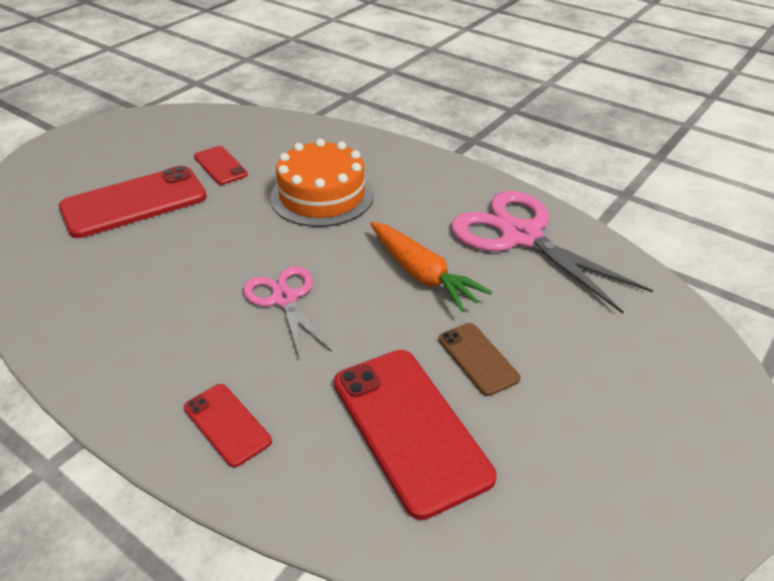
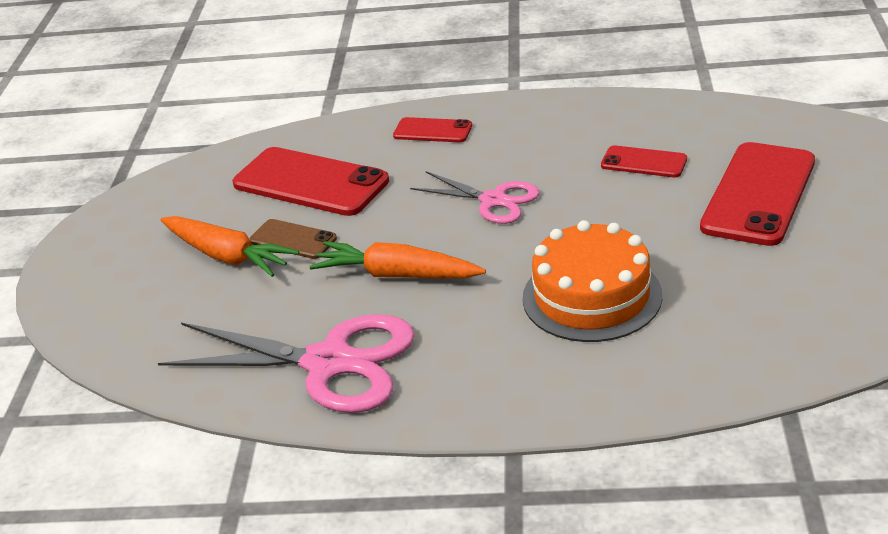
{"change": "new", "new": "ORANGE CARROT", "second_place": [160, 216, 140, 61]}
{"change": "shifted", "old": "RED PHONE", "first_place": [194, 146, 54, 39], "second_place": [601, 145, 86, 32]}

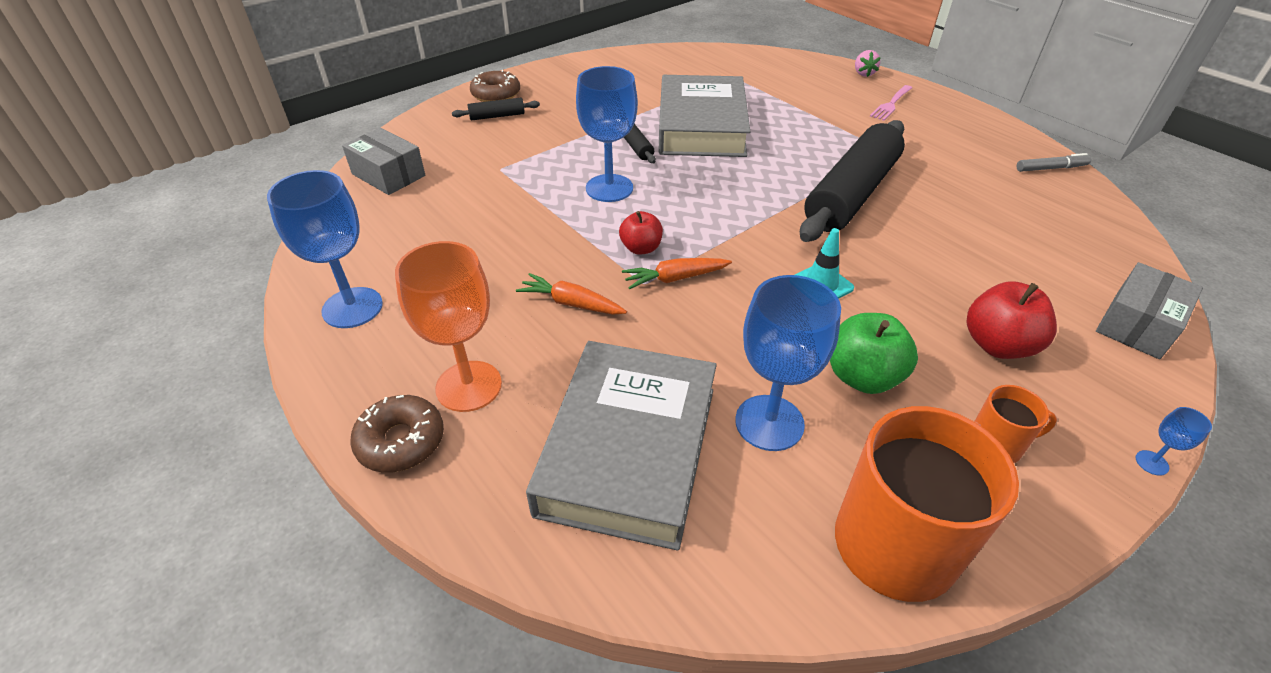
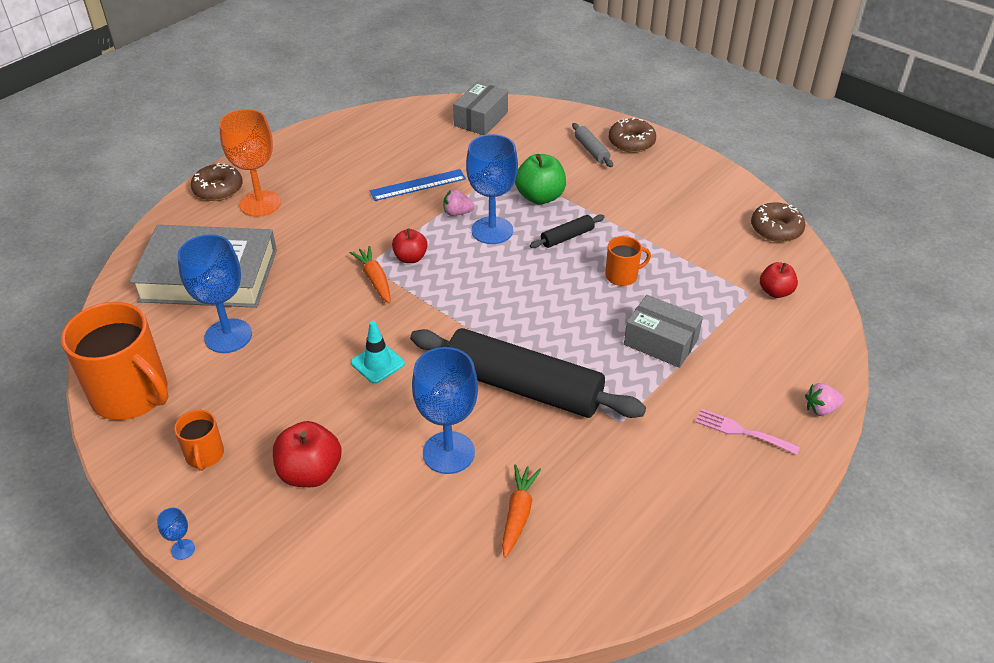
{"change": "gone", "old": "GREY MARKER", "first_place": [1017, 153, 74, 19]}
{"change": "new", "new": "BLUE RULER", "second_place": [369, 169, 97, 32]}
{"change": "new", "new": "PINK STRAWBERRY", "second_place": [443, 189, 32, 27]}
{"change": "new", "new": "BROWN DONUT", "second_place": [751, 202, 54, 40]}
{"change": "new", "new": "RED APPLE", "second_place": [760, 262, 38, 36]}
{"change": "shifted", "old": "BLUE GOBLET", "first_place": [267, 170, 116, 158], "second_place": [412, 347, 66, 127]}
{"change": "shifted", "old": "ORANGE CARROT", "first_place": [516, 273, 111, 42], "second_place": [502, 464, 39, 94]}
{"change": "shifted", "old": "GREEN APPLE", "first_place": [830, 313, 88, 81], "second_place": [515, 154, 51, 50]}
{"change": "shifted", "old": "GREY BOX", "first_place": [1096, 262, 107, 97], "second_place": [624, 295, 79, 73]}
{"change": "swapped", "old": "GREY BOOK", "new": "ORANGE MUG", "first_place": [658, 75, 92, 82], "second_place": [605, 236, 46, 50]}
{"change": "repainted", "old": "BLACK ROLLING PIN", "new": "GREY ROLLING PIN", "first_place": [452, 98, 88, 22], "second_place": [572, 123, 41, 44]}

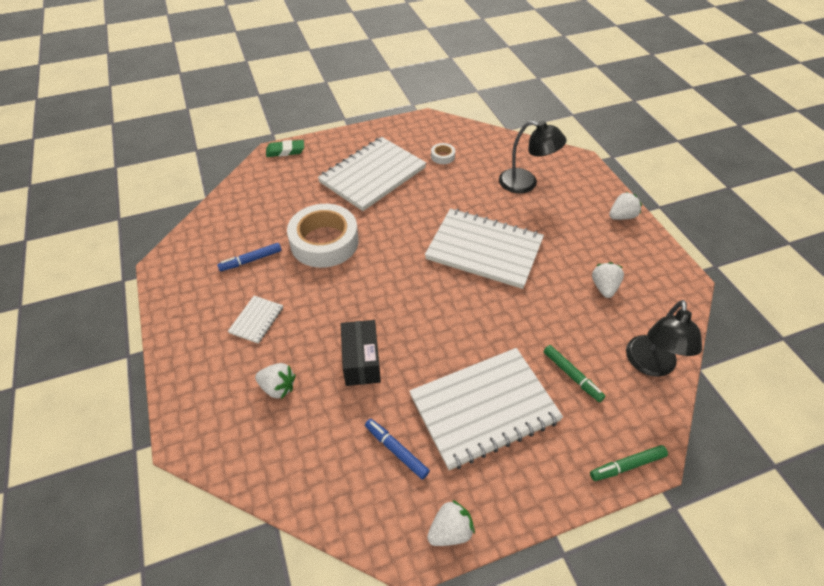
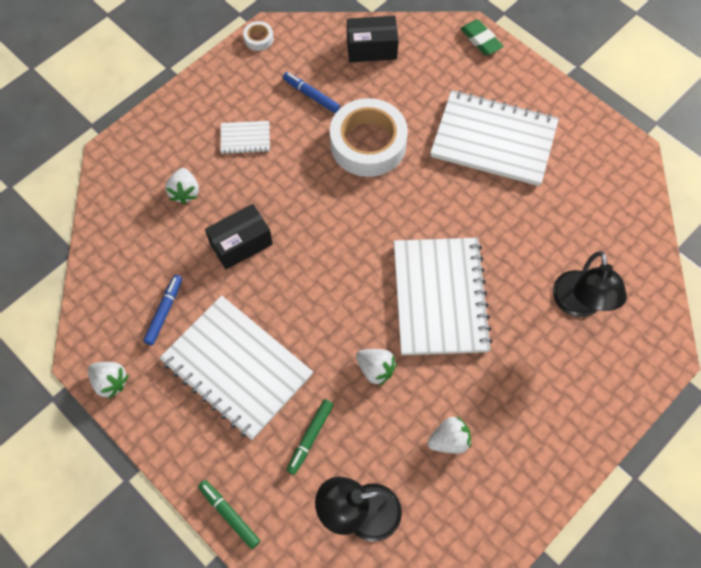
{"change": "new", "new": "BLACK BOX", "second_place": [347, 16, 52, 46]}
{"change": "shifted", "old": "WHITE TAPE", "first_place": [431, 143, 24, 21], "second_place": [243, 21, 31, 30]}
{"change": "shifted", "old": "WHITE STRAWBERRY", "first_place": [609, 192, 33, 28], "second_place": [356, 349, 41, 37]}

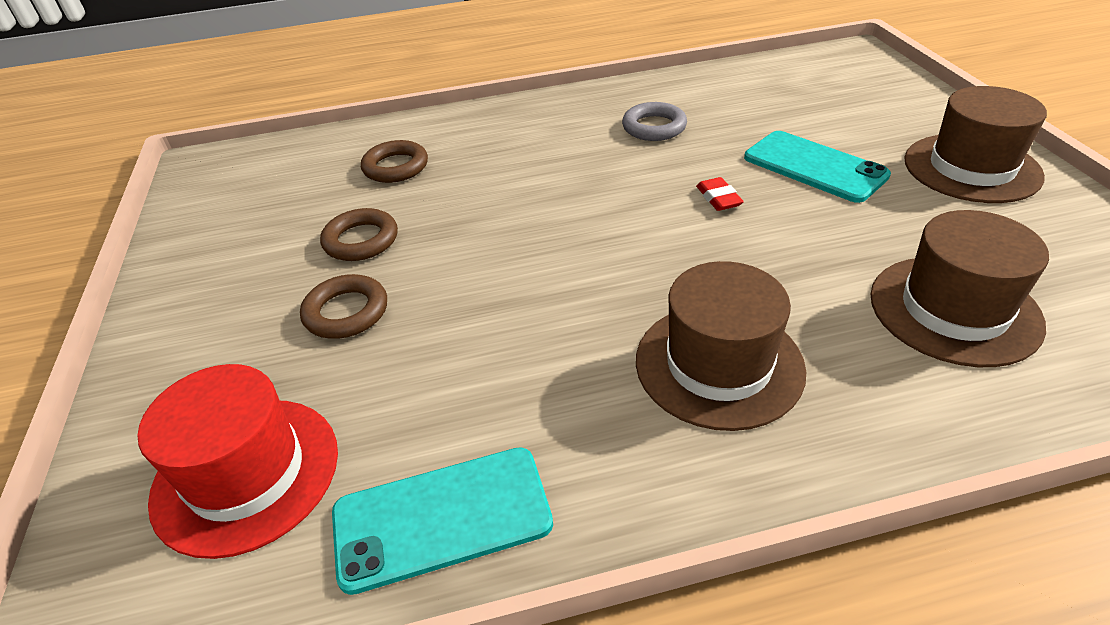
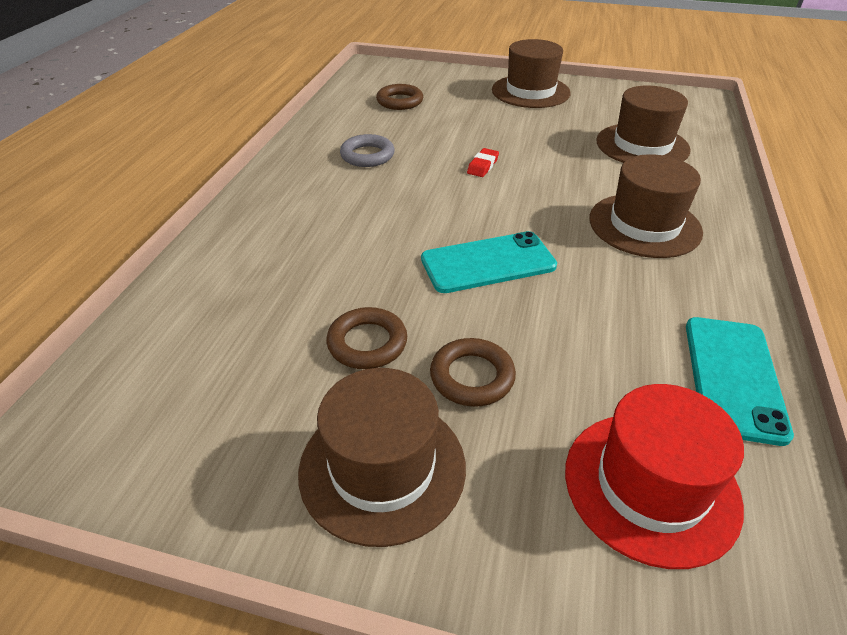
{"change": "new", "new": "BROWN HAT", "second_place": [298, 368, 168, 179]}
{"change": "shifted", "old": "BROWN RING", "first_place": [361, 140, 67, 43], "second_place": [376, 84, 47, 26]}
{"change": "shifted", "old": "TURQUOISE PHONE", "first_place": [744, 131, 147, 72], "second_place": [421, 231, 136, 62]}
{"change": "rotated", "old": "RED ERASER", "first_place": [696, 177, 48, 34], "second_place": [467, 148, 32, 29], "degrees": -75}

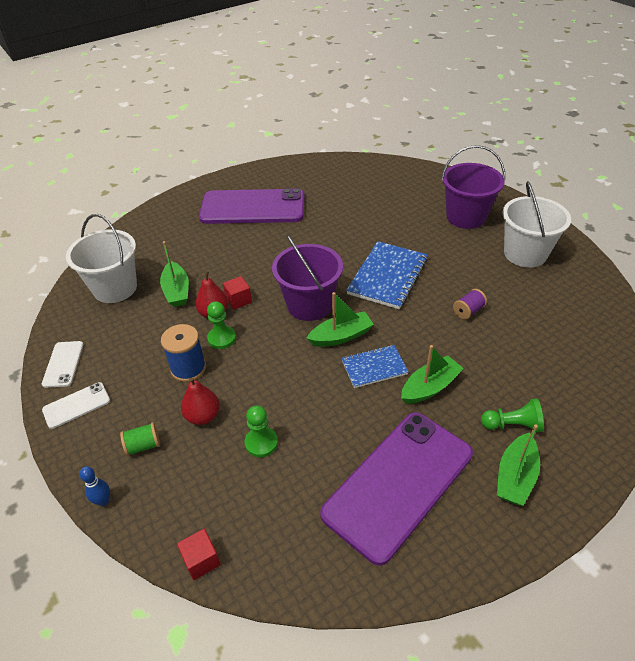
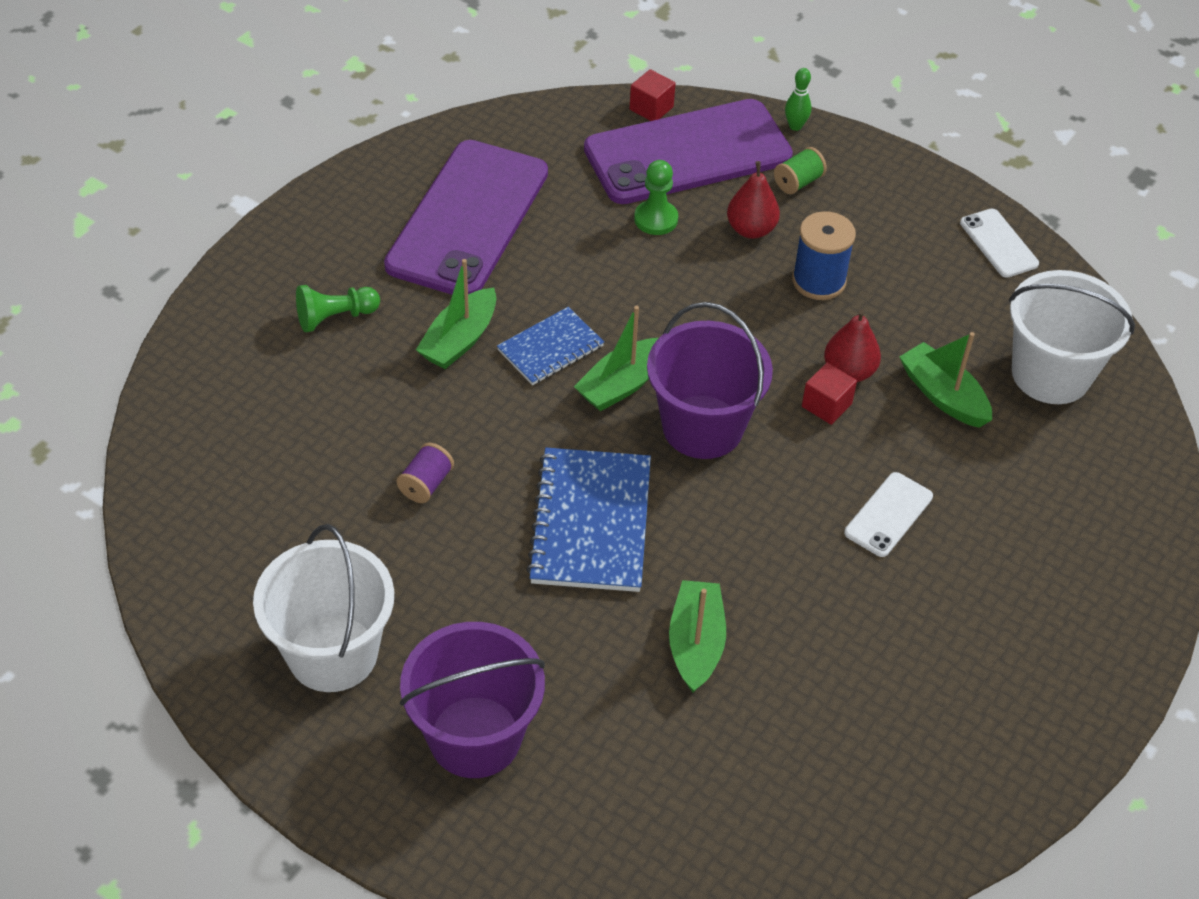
{"change": "gone", "old": "GREEN PAWN", "first_place": [207, 301, 29, 48]}
{"change": "shifted", "old": "WHITE PHONE", "first_place": [42, 382, 68, 47], "second_place": [844, 472, 89, 85]}
{"change": "shifted", "old": "PURPLE PHONE", "first_place": [199, 188, 106, 36], "second_place": [584, 99, 209, 105]}
{"change": "shifted", "old": "GREEN BOAT", "first_place": [497, 424, 43, 82], "second_place": [669, 580, 57, 112]}
{"change": "repainted", "old": "BLUE BOWLING PIN", "new": "GREEN BOWLING PIN", "first_place": [79, 466, 31, 40], "second_place": [785, 68, 27, 63]}

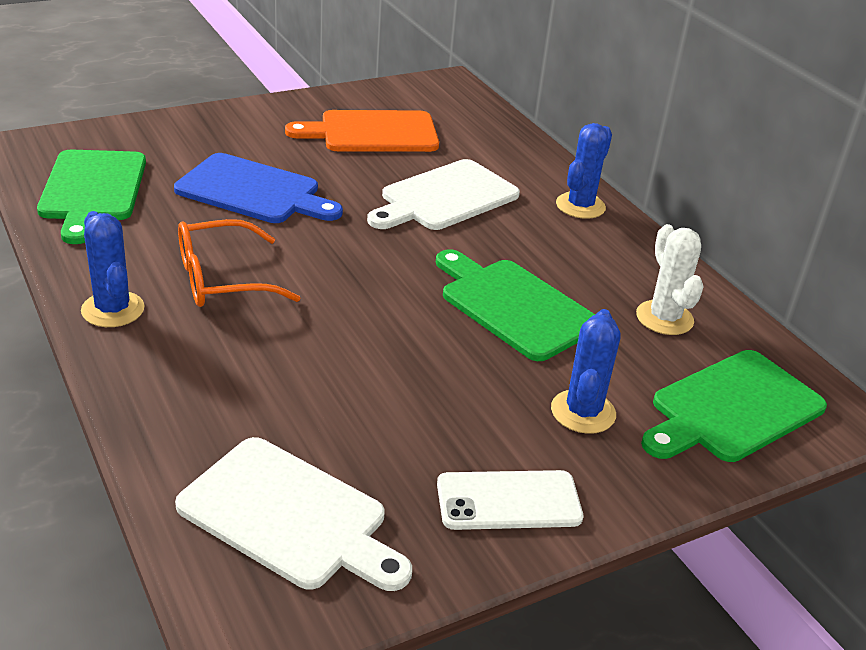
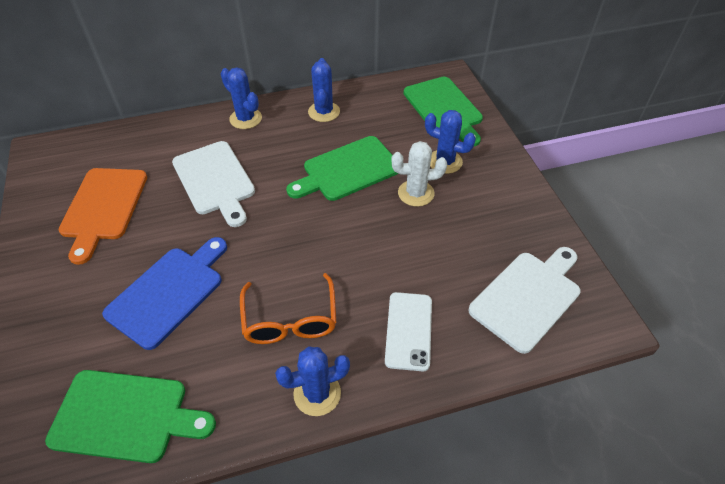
{"change": "new", "new": "BLUE CACTUS", "second_place": [308, 58, 32, 64]}
{"change": "shifted", "old": "WHITE PHONE", "first_place": [437, 470, 146, 60], "second_place": [385, 292, 47, 79]}
{"change": "shifted", "old": "WHITE CACTUS", "first_place": [636, 224, 68, 111], "second_place": [391, 141, 56, 66]}

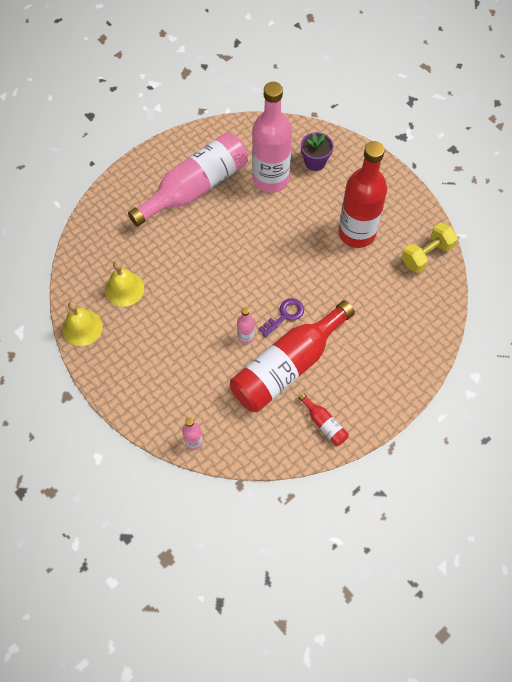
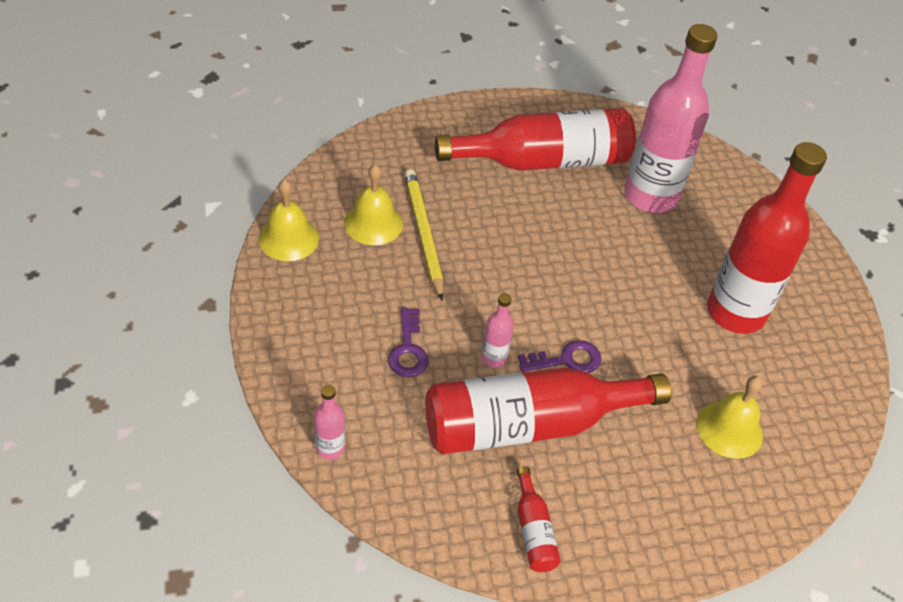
{"change": "gone", "old": "PURPLE FLOWER POT", "first_place": [301, 132, 32, 39]}
{"change": "gone", "old": "YELLOW DUMBBELL", "first_place": [401, 223, 57, 50]}
{"change": "new", "new": "PURPLE KEY", "second_place": [388, 308, 41, 69]}
{"change": "new", "new": "YELLOW PENCIL", "second_place": [404, 169, 39, 131]}
{"change": "new", "new": "YELLOW BELL", "second_place": [696, 376, 67, 83]}
{"change": "repainted", "old": "PINK BOTTLE", "new": "RED BOTTLE", "first_place": [128, 132, 120, 95], "second_place": [435, 108, 201, 63]}

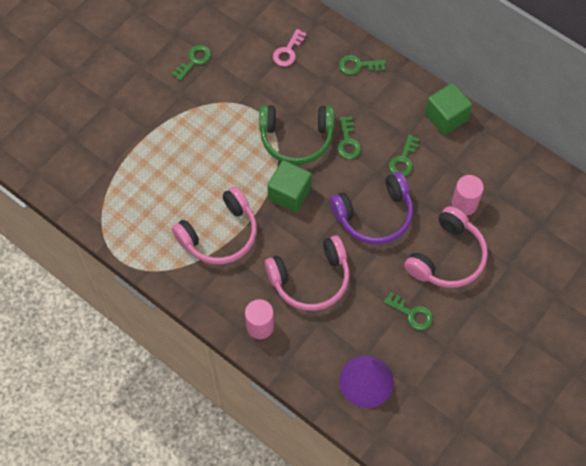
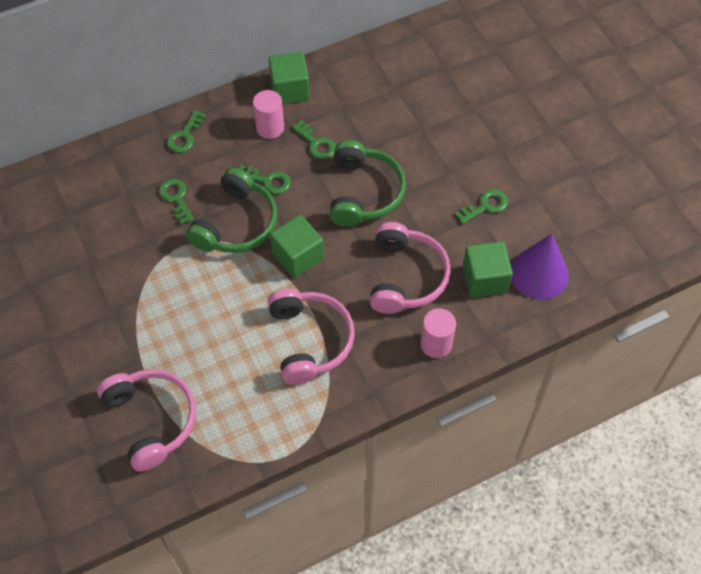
{"change": "gone", "old": "PINK KEY", "first_place": [273, 29, 33, 38]}
{"change": "new", "new": "GREEN CUBE", "second_place": [463, 241, 50, 57]}
{"change": "shifted", "old": "GREEN KEY", "first_place": [172, 45, 39, 36], "second_place": [159, 179, 35, 46]}
{"change": "shifted", "old": "PINK HEADPHONES", "first_place": [404, 206, 84, 82], "second_place": [97, 369, 99, 103]}
{"change": "shifted", "old": "PINK CYLINDER", "first_place": [451, 175, 33, 41], "second_place": [253, 90, 31, 49]}
{"change": "repainted", "old": "PURPLE HEADPHONES", "new": "GREEN HEADPHONES", "first_place": [330, 172, 83, 72], "second_place": [330, 140, 76, 87]}

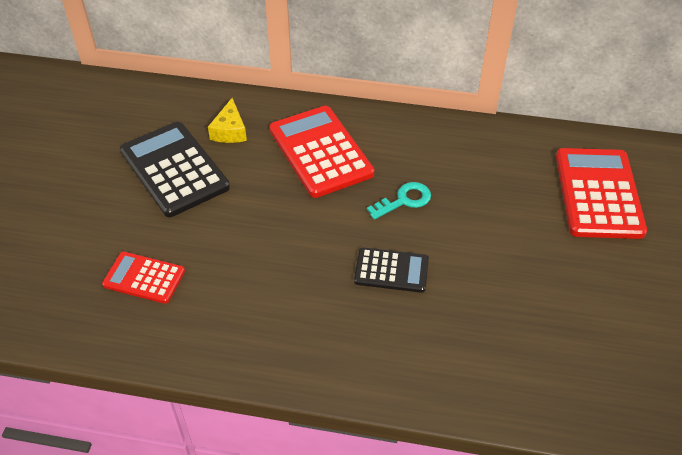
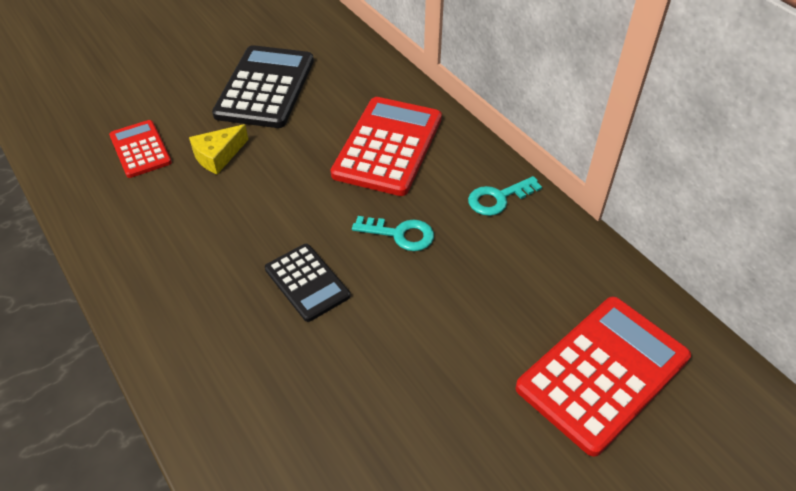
{"change": "new", "new": "TURQUOISE KEY", "second_place": [468, 176, 74, 40]}
{"change": "shifted", "old": "YELLOW CHEESE", "first_place": [208, 98, 39, 45], "second_place": [189, 124, 60, 50]}

